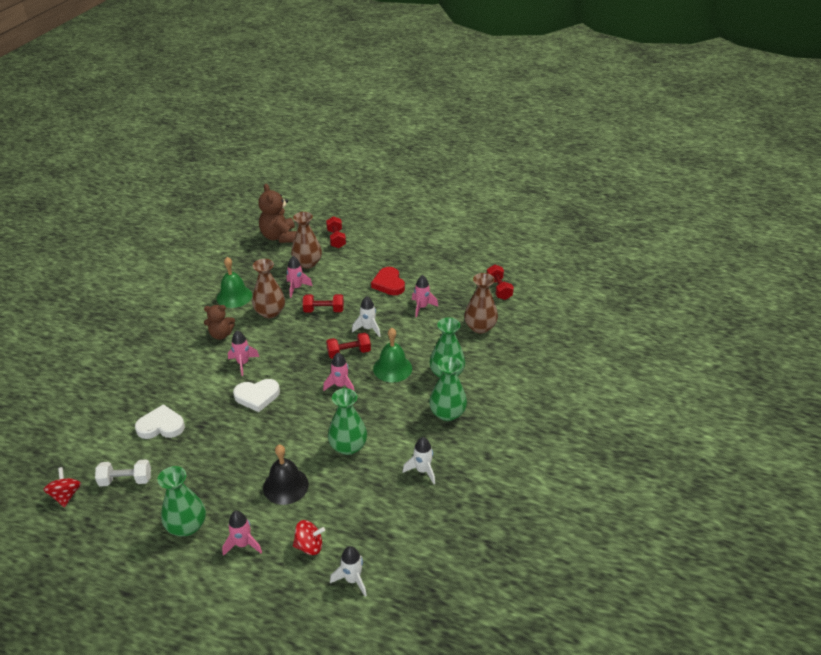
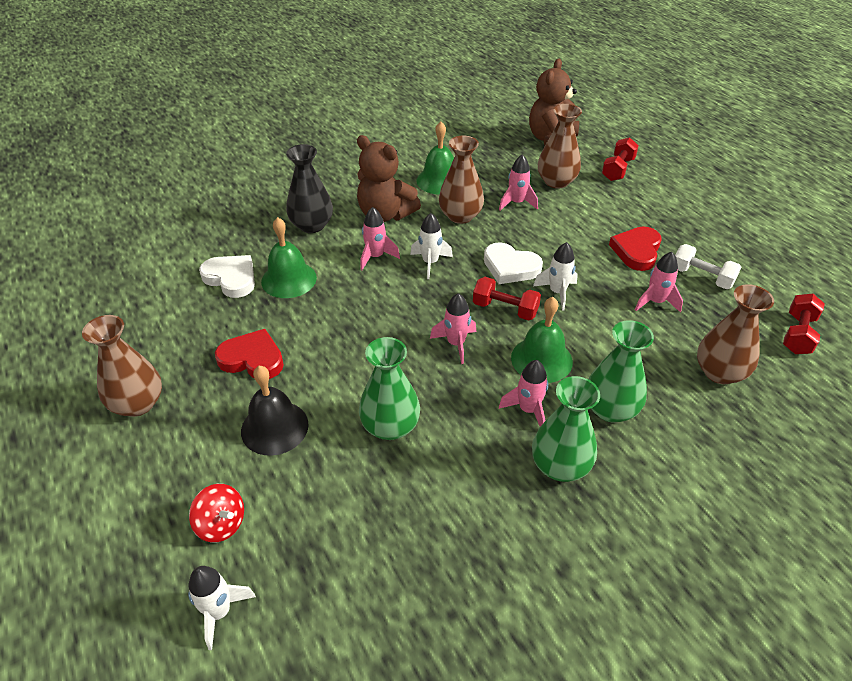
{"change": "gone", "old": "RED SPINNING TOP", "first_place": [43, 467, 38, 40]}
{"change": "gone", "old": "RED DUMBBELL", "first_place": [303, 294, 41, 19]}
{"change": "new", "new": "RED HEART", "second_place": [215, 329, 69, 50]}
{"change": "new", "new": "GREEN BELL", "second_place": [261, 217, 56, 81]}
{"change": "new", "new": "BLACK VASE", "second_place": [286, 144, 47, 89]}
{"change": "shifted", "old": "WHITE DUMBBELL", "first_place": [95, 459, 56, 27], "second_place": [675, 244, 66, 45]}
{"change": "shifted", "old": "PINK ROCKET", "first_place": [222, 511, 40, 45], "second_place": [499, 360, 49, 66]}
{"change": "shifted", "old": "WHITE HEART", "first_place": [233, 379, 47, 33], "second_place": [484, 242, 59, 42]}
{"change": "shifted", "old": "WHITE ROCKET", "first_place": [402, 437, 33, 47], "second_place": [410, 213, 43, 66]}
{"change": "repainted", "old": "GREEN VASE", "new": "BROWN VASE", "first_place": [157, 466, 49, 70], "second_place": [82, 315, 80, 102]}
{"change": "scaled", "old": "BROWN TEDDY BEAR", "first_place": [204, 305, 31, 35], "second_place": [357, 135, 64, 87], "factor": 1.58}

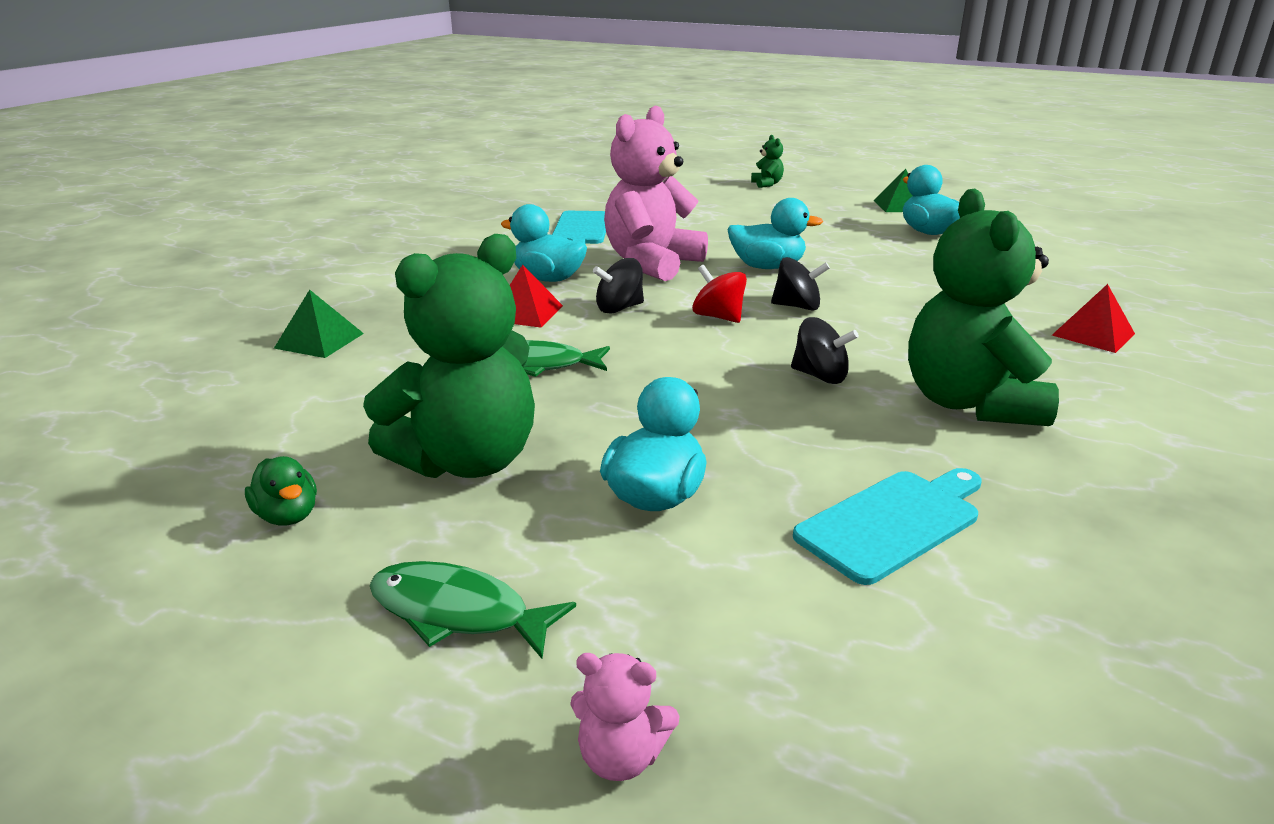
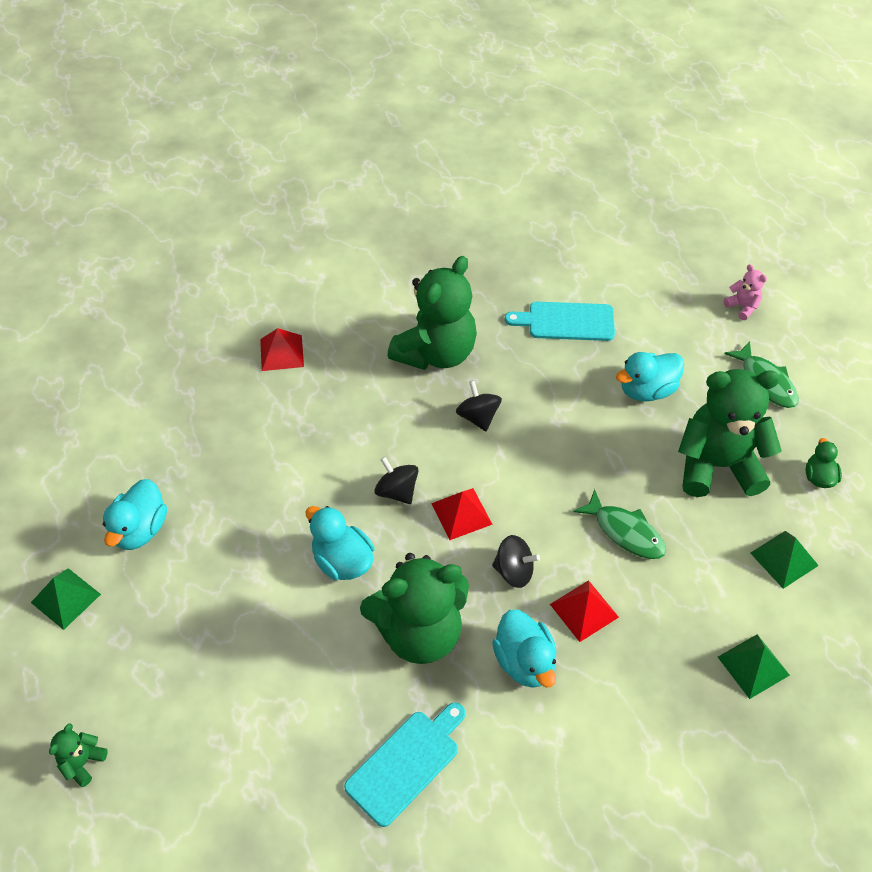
{"change": "new", "new": "GREEN PYRAMID", "second_place": [750, 531, 69, 58]}
{"change": "swapped", "old": "RED SPINNING TOP", "new": "RED PYRAMID", "first_place": [692, 265, 55, 58], "second_place": [431, 488, 62, 52]}
{"change": "repainted", "old": "PINK TEDDY BEAR", "new": "GREEN TEDDY BEAR", "first_place": [604, 105, 104, 176], "second_place": [360, 553, 109, 111]}

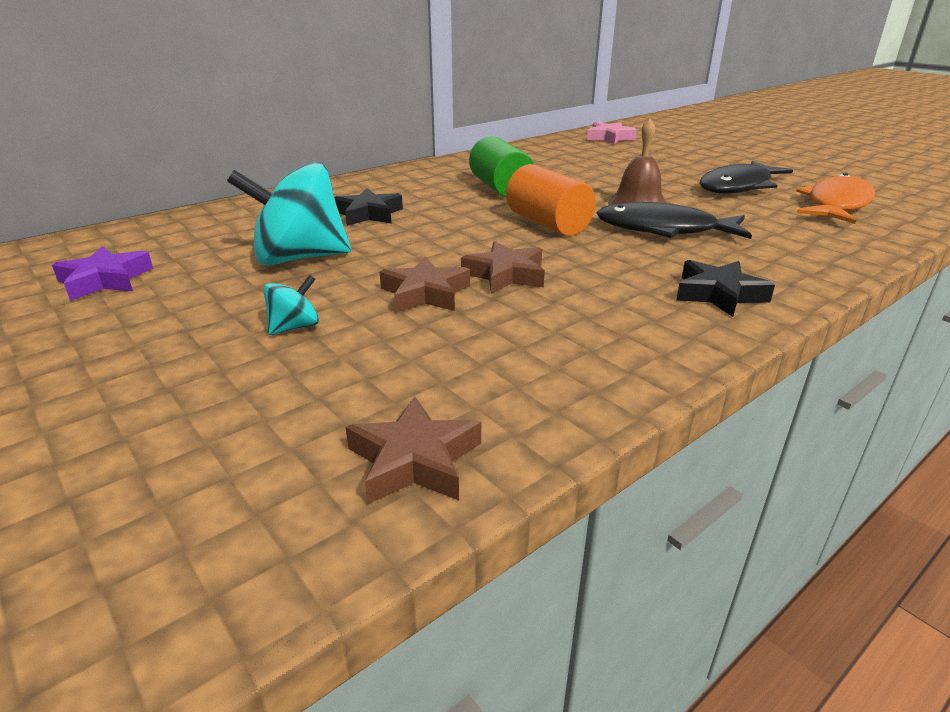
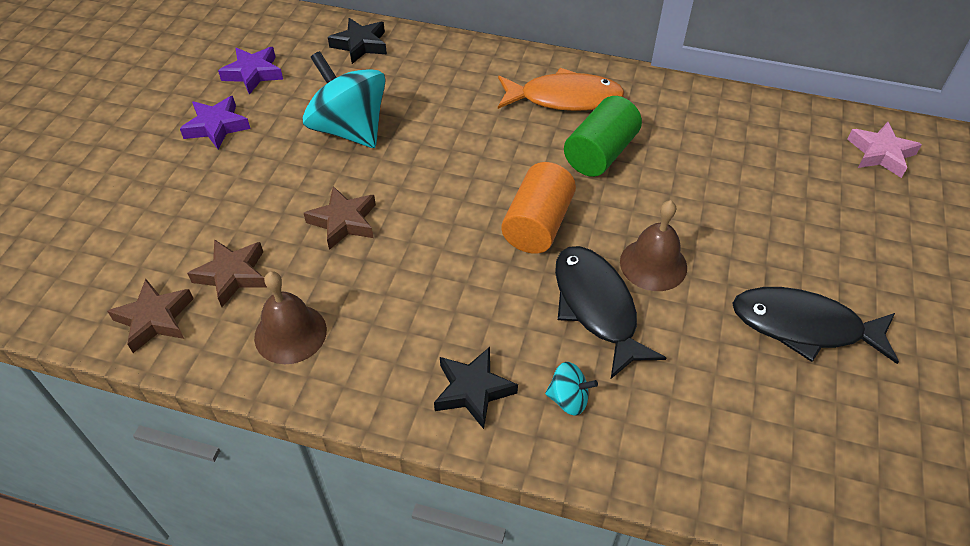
{"change": "new", "new": "PURPLE STAR", "second_place": [180, 96, 71, 53]}
{"change": "new", "new": "BROWN BELL", "second_place": [254, 271, 73, 93]}
{"change": "shifted", "old": "TURQUOISE SPINNING TOP", "first_place": [263, 275, 56, 60], "second_place": [545, 362, 53, 54]}
{"change": "shifted", "old": "BLACK STAR", "first_place": [335, 188, 68, 38], "second_place": [328, 18, 59, 46]}
{"change": "shifted", "old": "BROWN STAR", "first_place": [461, 241, 84, 53], "second_place": [187, 239, 80, 68]}
{"change": "shifted", "old": "ORANGE FISH", "first_place": [796, 173, 79, 51], "second_place": [498, 68, 127, 43]}

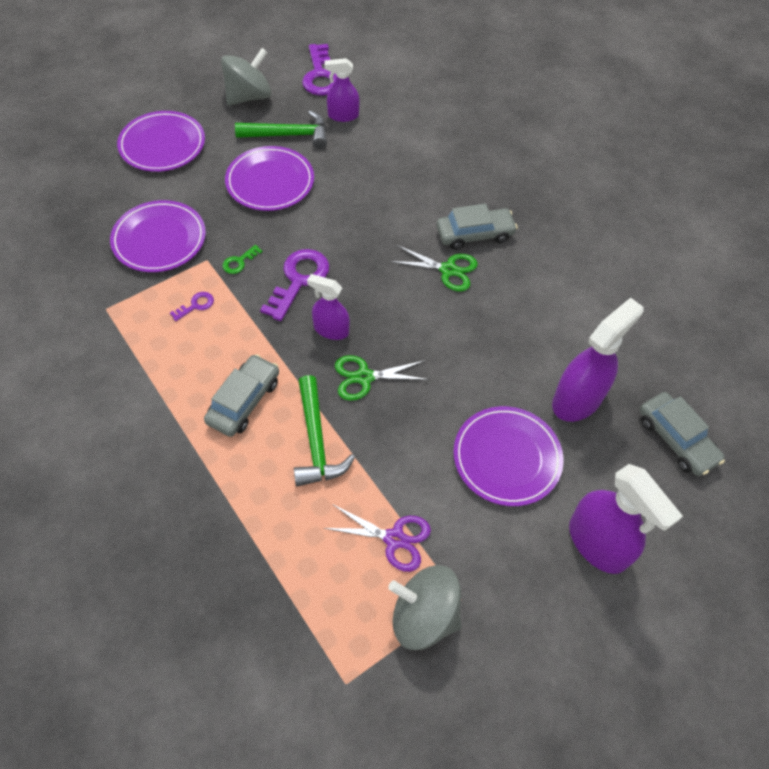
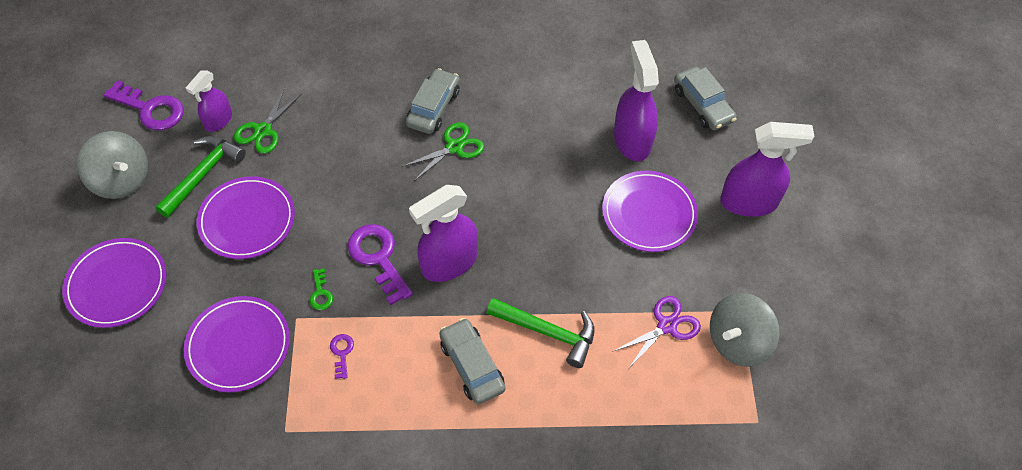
{"change": "shifted", "old": "GREEN SCISSORS", "first_place": [335, 355, 94, 46], "second_place": [234, 88, 68, 66]}
{"change": "rotated", "old": "GREY SPINNING TOP", "first_place": [221, 48, 50, 58], "second_place": [77, 131, 71, 68], "degrees": 135}
{"change": "rotated", "old": "GREY CAR", "first_place": [640, 392, 85, 84], "second_place": [674, 67, 63, 63], "degrees": 60}
{"change": "scaled", "old": "PURPLE SPRAY BOTTLE", "first_place": [307, 274, 43, 66], "second_place": [409, 185, 69, 97], "factor": 1.66}

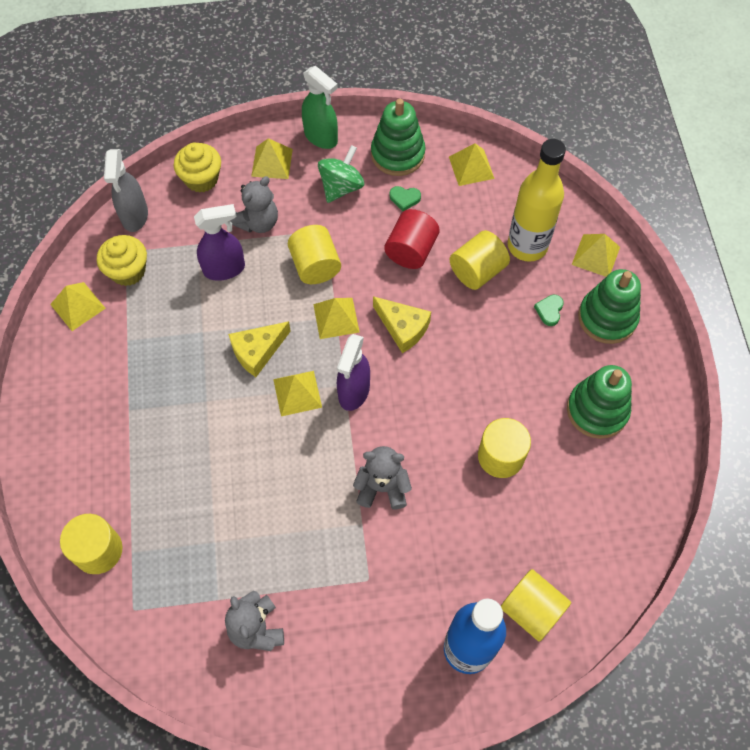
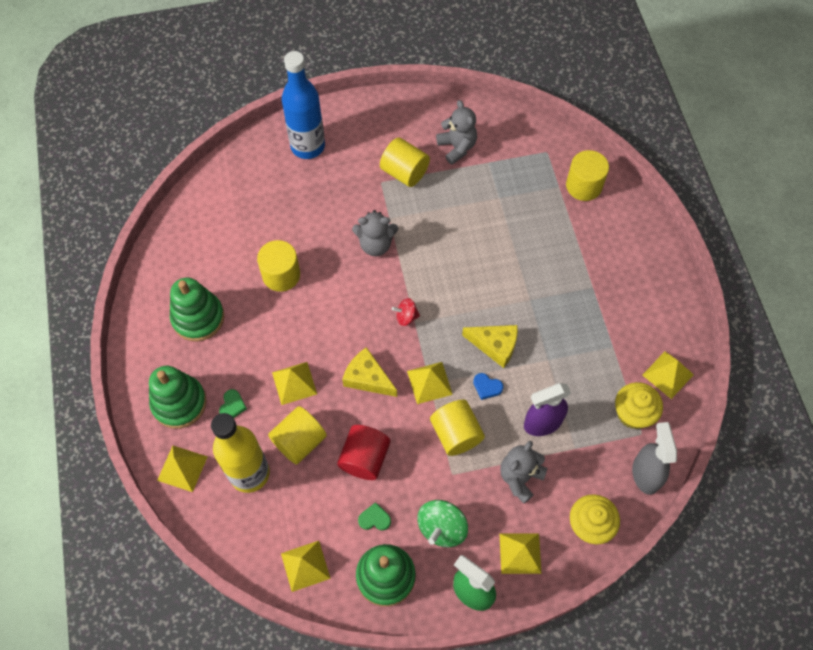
{"change": "new", "new": "BLUE HEART", "second_place": [473, 373, 30, 27]}
{"change": "shifted", "old": "YELLOW PYRAMID", "first_place": [273, 371, 49, 45], "second_place": [272, 362, 45, 43]}
{"change": "shifted", "old": "YELLOW CYLINDER", "first_place": [501, 569, 70, 73], "second_place": [380, 137, 50, 50]}
{"change": "swapped", "old": "PURPLE SPRAY BOTTLE", "new": "RED SPINNING TOP", "first_place": [337, 334, 33, 77], "second_place": [392, 298, 28, 28]}
{"change": "rotated", "old": "YELLOW CHEESE", "first_place": [228, 321, 63, 56], "second_place": [462, 325, 56, 43], "degrees": 60}

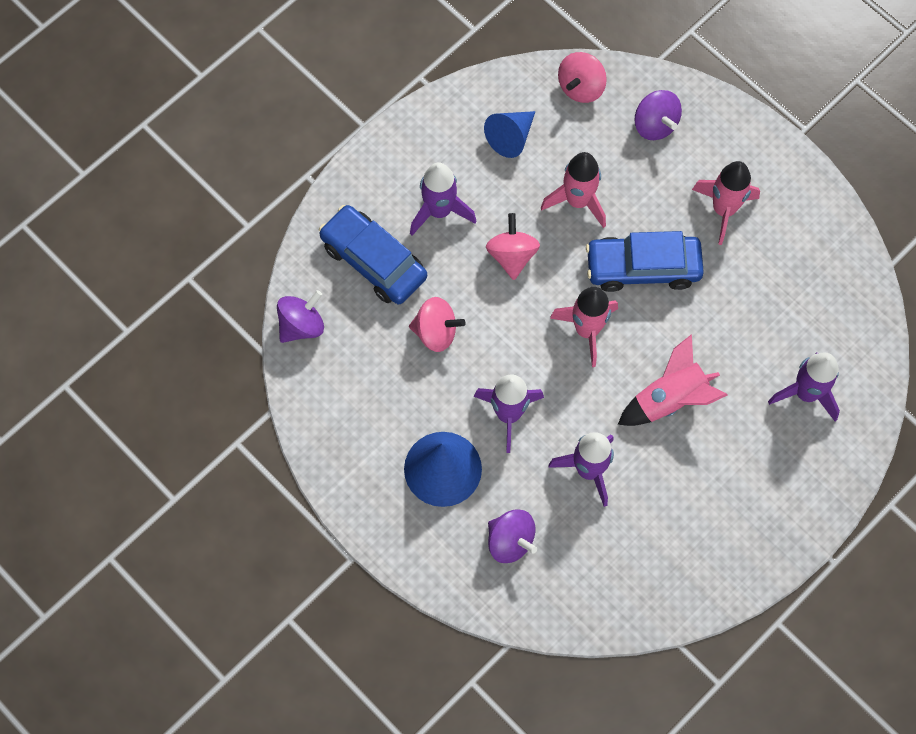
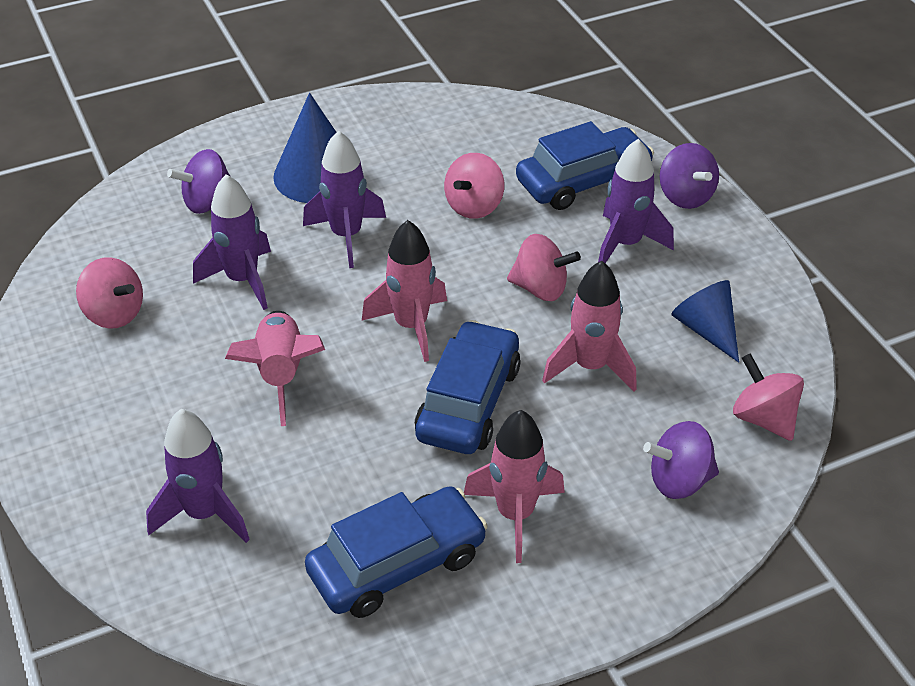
{"change": "new", "new": "PINK SPINNING TOP", "second_place": [76, 257, 67, 72]}
{"change": "new", "new": "BLUE CAR", "second_place": [305, 486, 183, 132]}
{"change": "shifted", "old": "PURPLE SPINNING TOP", "first_place": [277, 290, 47, 53], "second_place": [660, 143, 59, 66]}

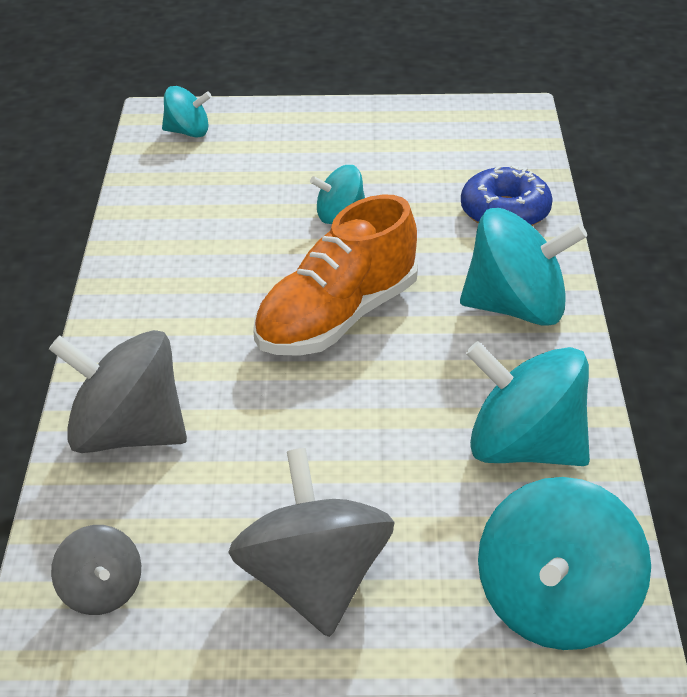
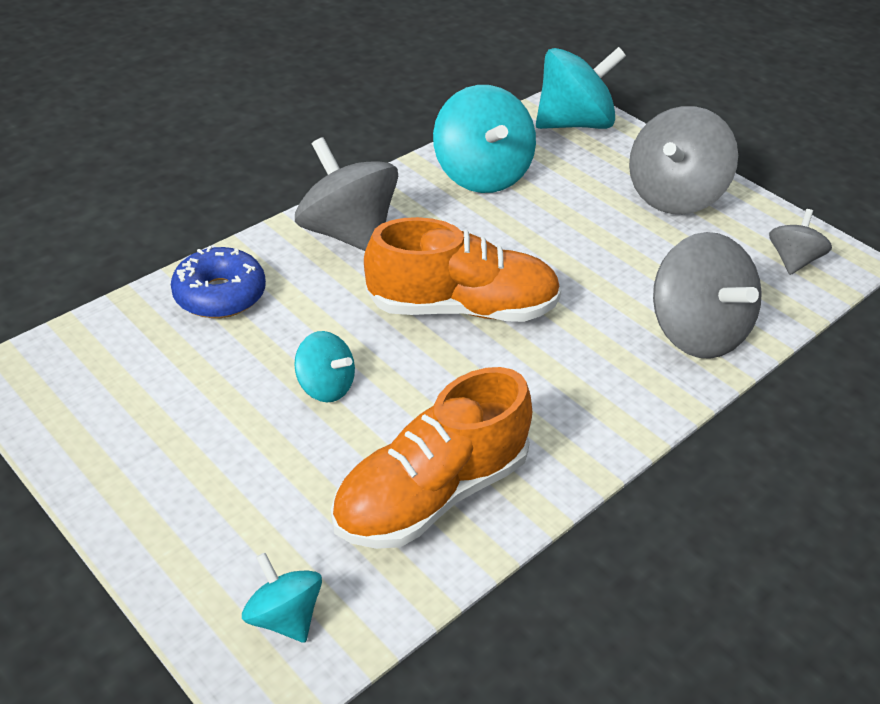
{"change": "new", "new": "ORANGE SHOE", "second_place": [331, 367, 201, 182]}
{"change": "repainted", "old": "TURQUOISE SPINNING TOP", "new": "GREY SPINNING TOP", "first_place": [460, 208, 127, 118], "second_place": [295, 137, 103, 114]}

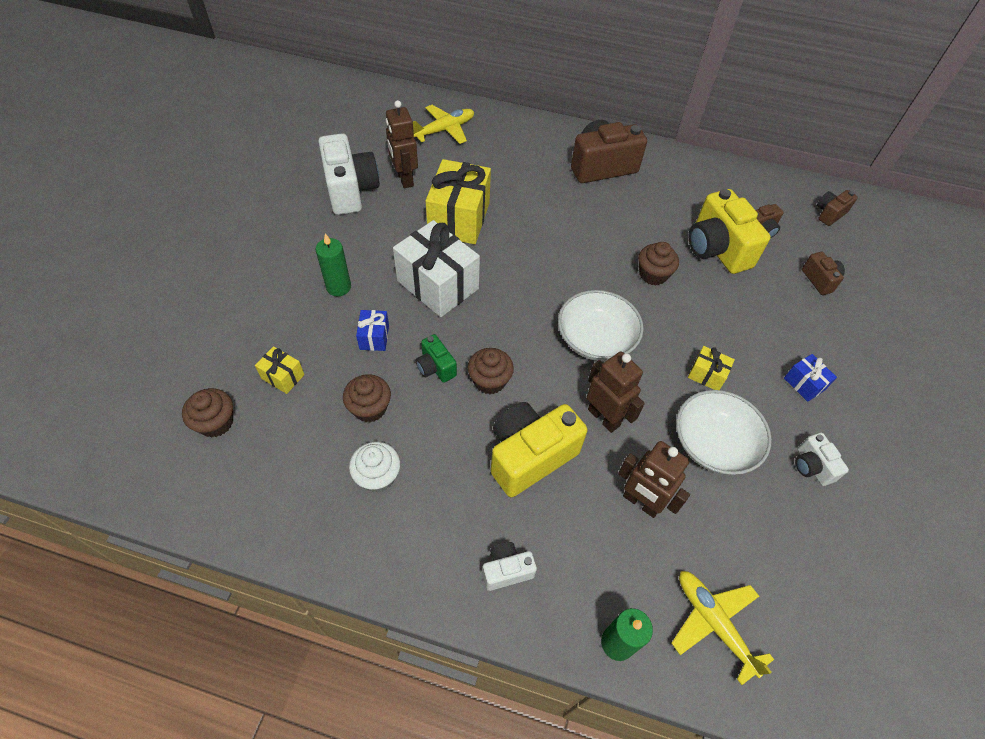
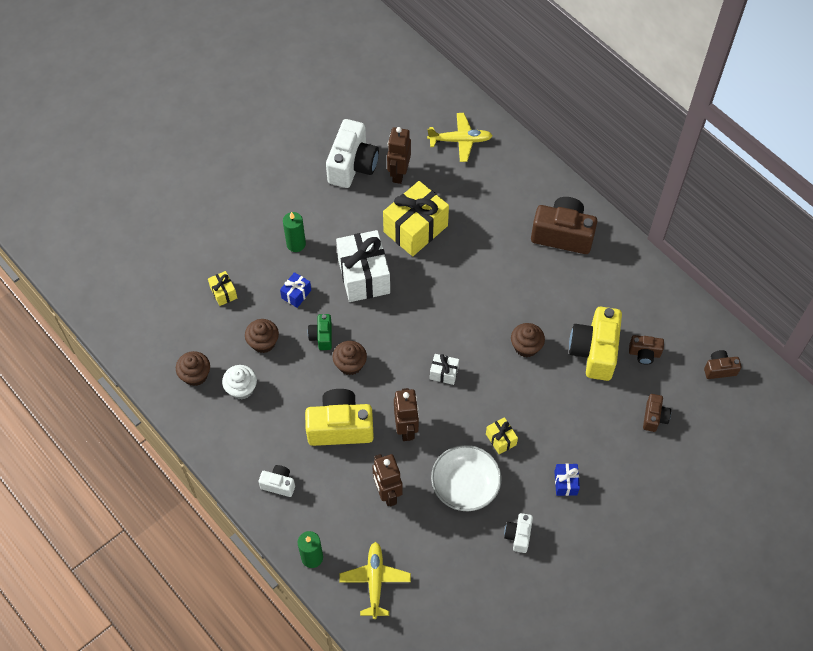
{"change": "shifted", "old": "BROWN CUPCAKE", "first_place": [182, 388, 51, 49], "second_place": [176, 351, 34, 35]}
{"change": "swapped", "old": "WHITE BOWL", "new": "WHITE GIFT", "first_place": [558, 290, 86, 71], "second_place": [430, 354, 29, 31]}

